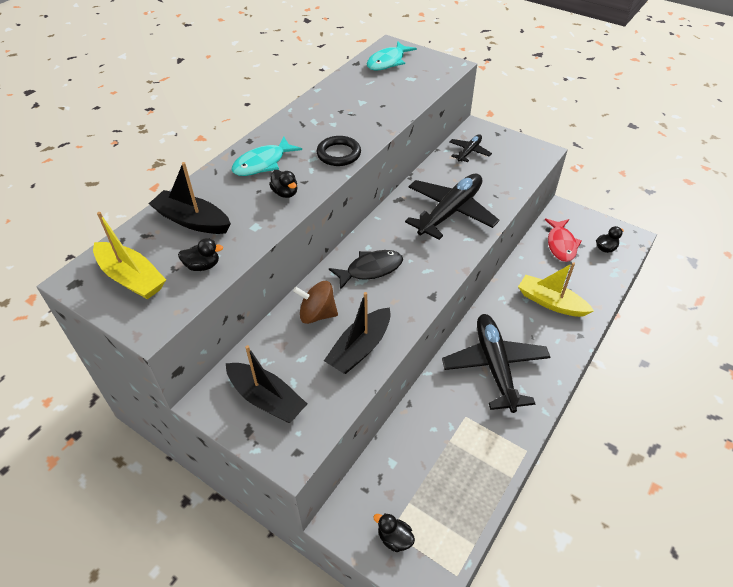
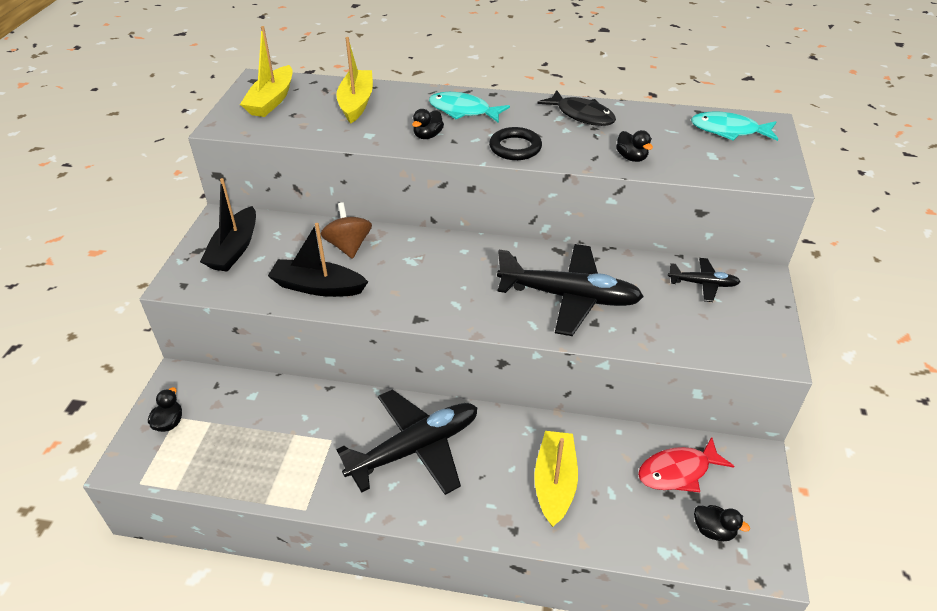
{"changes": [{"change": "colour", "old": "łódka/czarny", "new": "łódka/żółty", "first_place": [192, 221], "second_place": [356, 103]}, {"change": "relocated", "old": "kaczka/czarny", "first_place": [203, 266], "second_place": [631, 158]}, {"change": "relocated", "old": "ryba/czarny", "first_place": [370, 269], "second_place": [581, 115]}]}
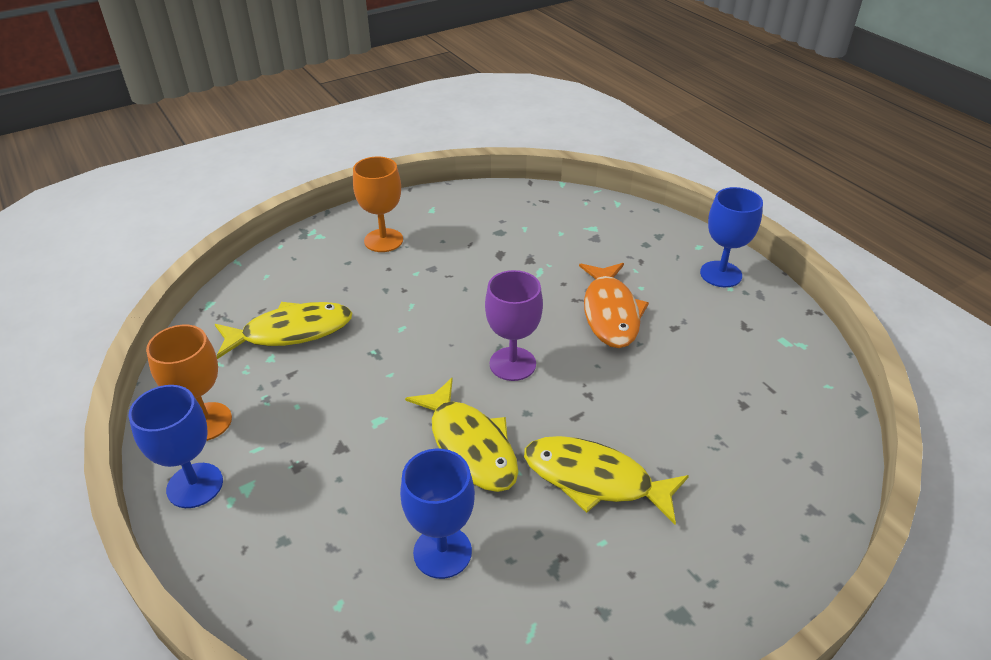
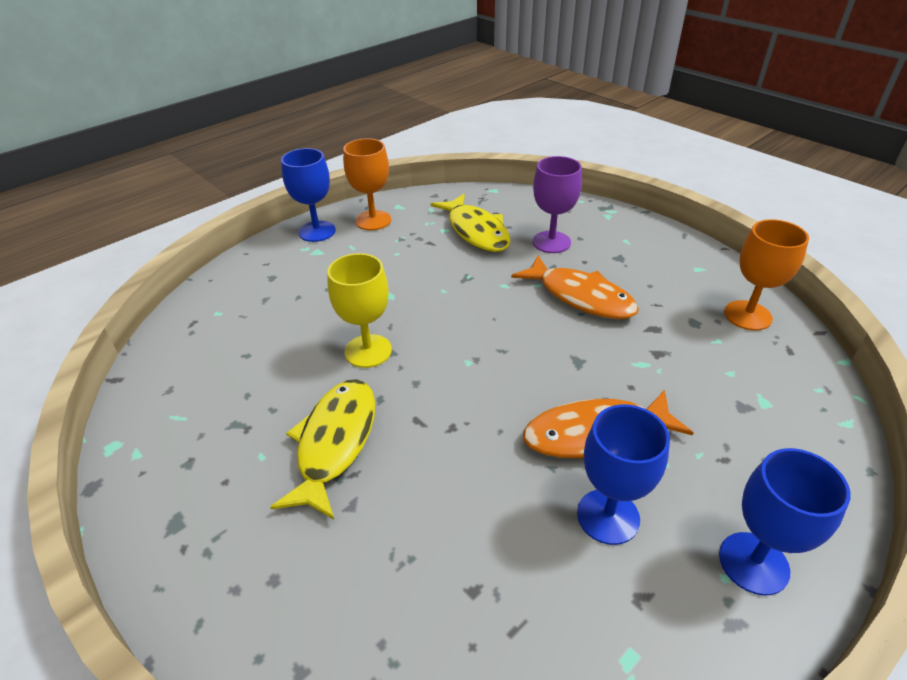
{"changes": [{"change": "relocated", "old": "kielich/pomarańczowy", "first_place": [383, 240], "second_place": [747, 315]}, {"change": "relocated", "old": "kielich/fioletowy", "first_place": [512, 364], "second_place": [551, 242]}, {"change": "exchanged", "old": "ryba/żółty", "new": "kielich/żółty", "first_place": [470, 445], "second_place": [368, 351]}, {"change": "relocated", "old": "kielich/niebieski", "first_place": [442, 552], "second_place": [608, 516]}, {"change": "appeared", "new": "ryba/pomarańczowy", "second_place": [580, 296]}]}
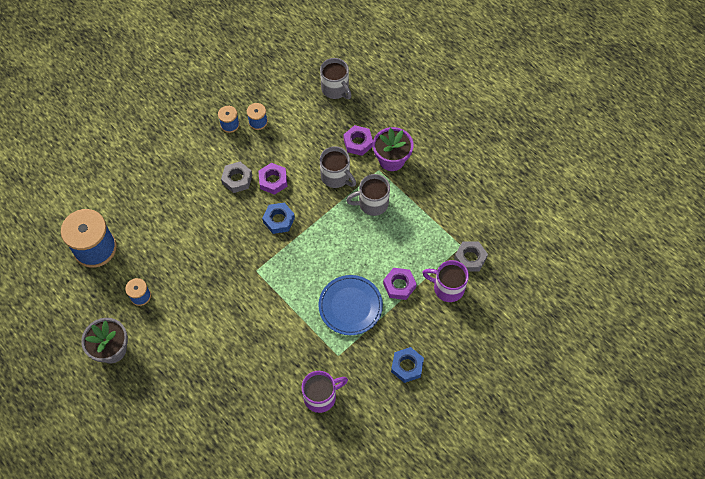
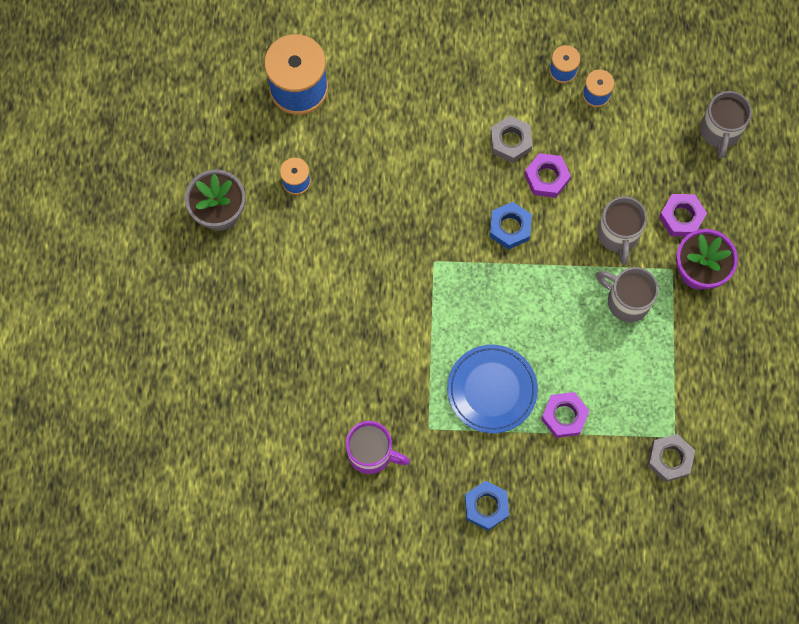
{"changes": [{"change": "missing", "old": "kubek/fioletowy", "first_place": [447, 288]}]}
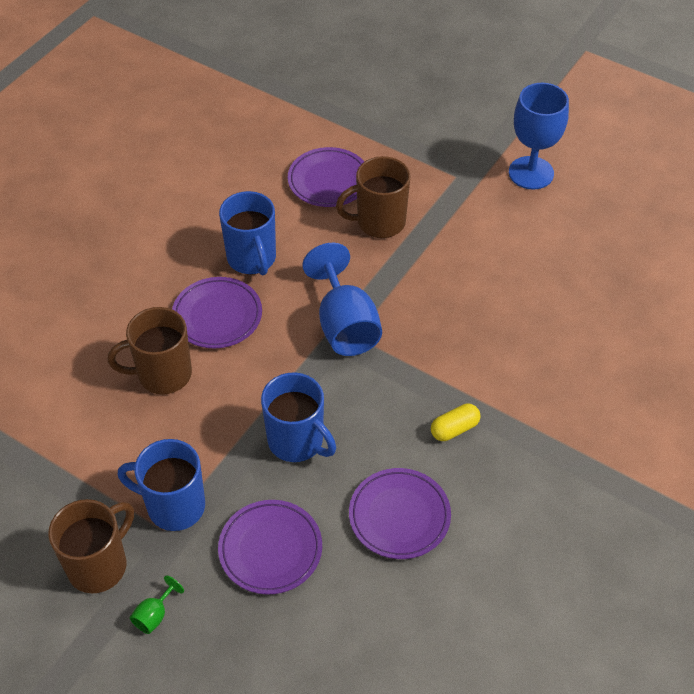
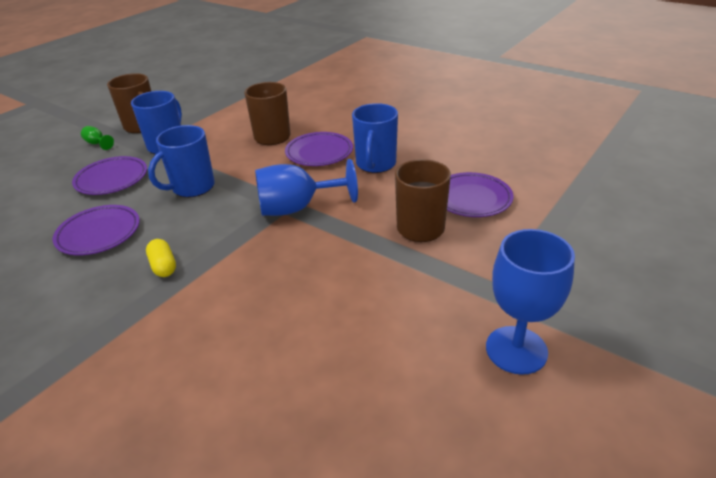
{"changes": [{"change": "spun", "old": "kubek/niebieski", "first_place": [252, 259], "second_place": [375, 164], "degrees": -60}]}
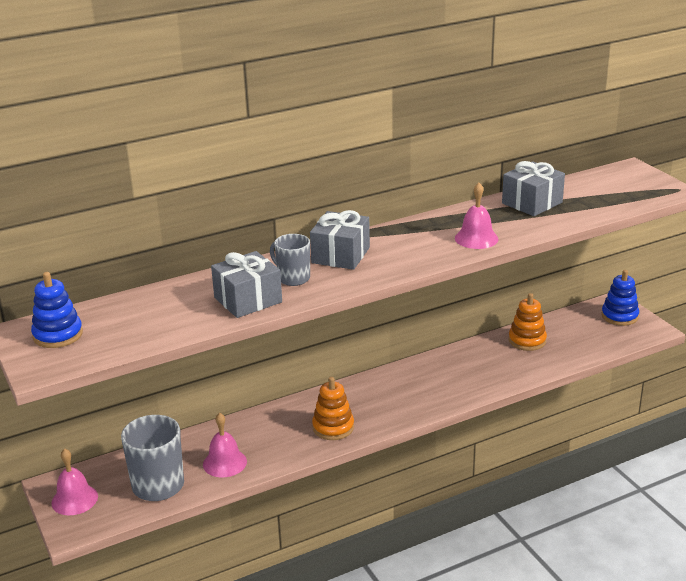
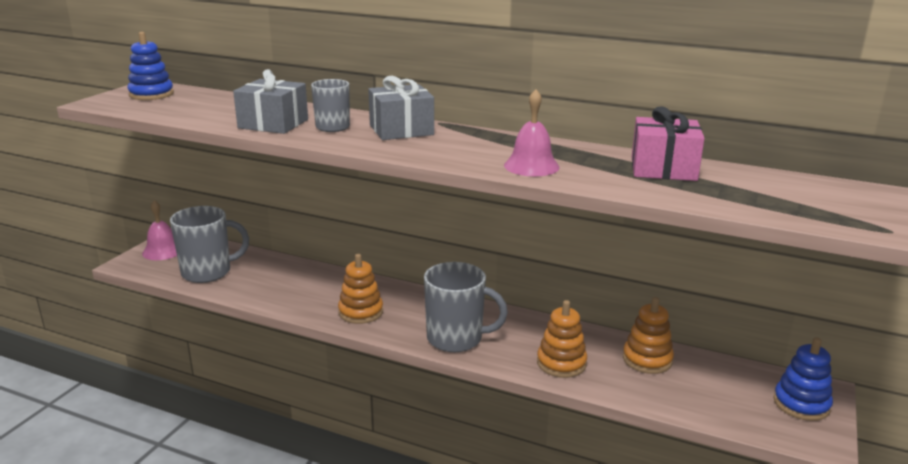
{"changes": [{"change": "colour", "old": "prezent/szary", "new": "prezent/różowy", "first_place": [532, 203], "second_place": [663, 169]}, {"change": "missing", "old": "dzwonek/różowy", "first_place": [224, 463]}, {"change": "appeared", "new": "kubek/szary", "second_place": [456, 339]}, {"change": "appeared", "new": "zabawka nakładanka/pomarańczowy", "second_place": [561, 363]}]}
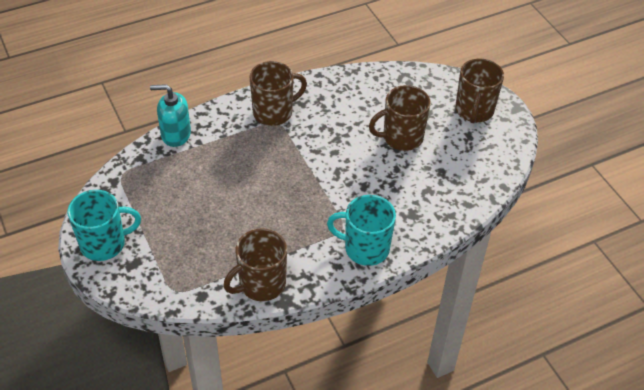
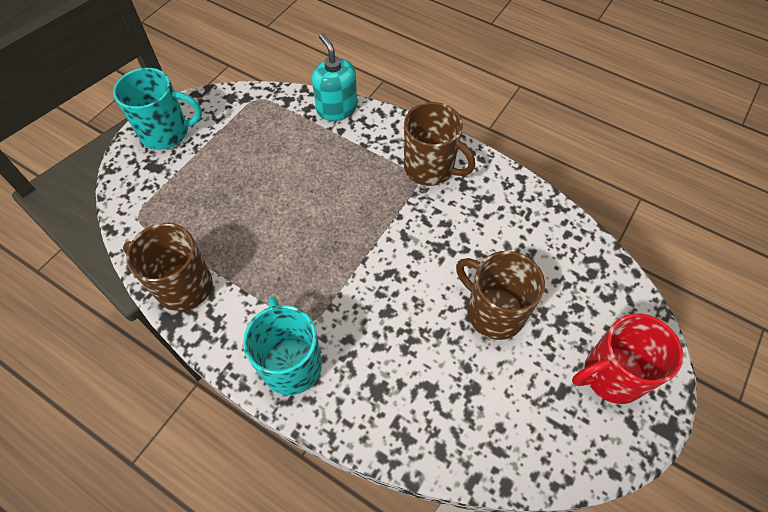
{"changes": [{"change": "colour", "old": "kubek/brązowy", "new": "kubek/czerwony", "first_place": [474, 111], "second_place": [611, 375]}, {"change": "spun", "old": "kubek/turkusowy", "first_place": [104, 244], "second_place": [166, 133], "degrees": -45}]}
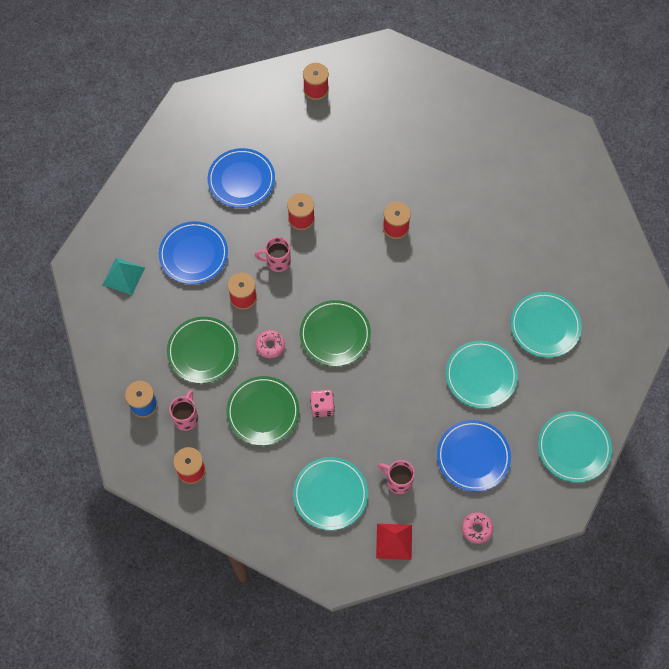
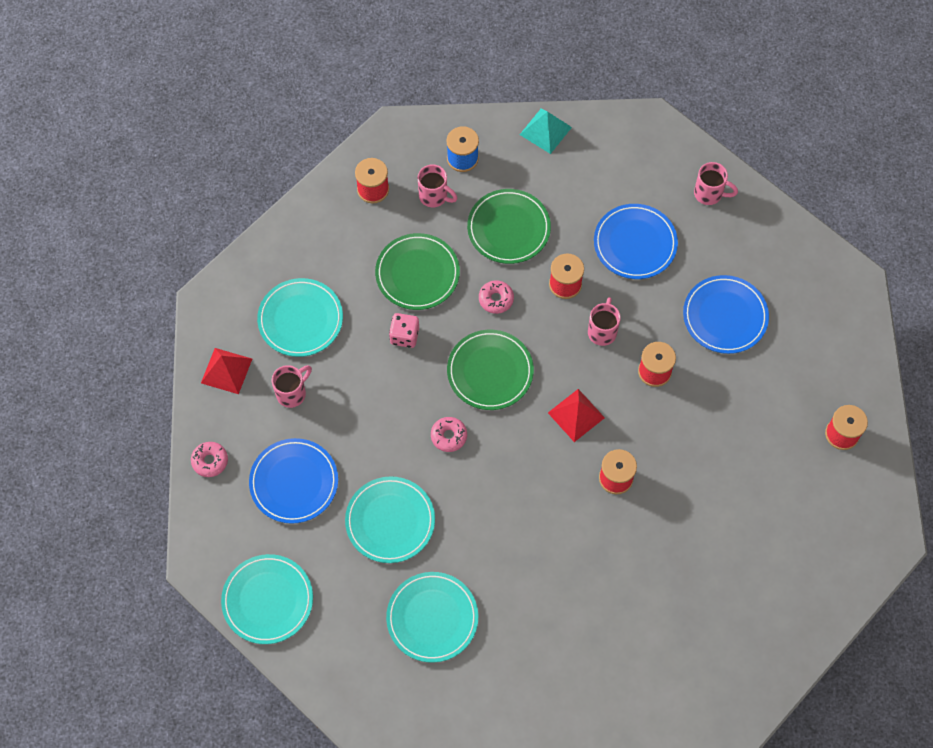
{"changes": [{"change": "relocated", "old": "piramida/turkusowy", "first_place": [123, 276], "second_place": [545, 130]}, {"change": "appeared", "new": "kubek/różowy", "second_place": [709, 194]}, {"change": "appeared", "new": "piramida/czerwony", "second_place": [576, 415]}, {"change": "appeared", "new": "donut/różowy", "second_place": [449, 436]}]}
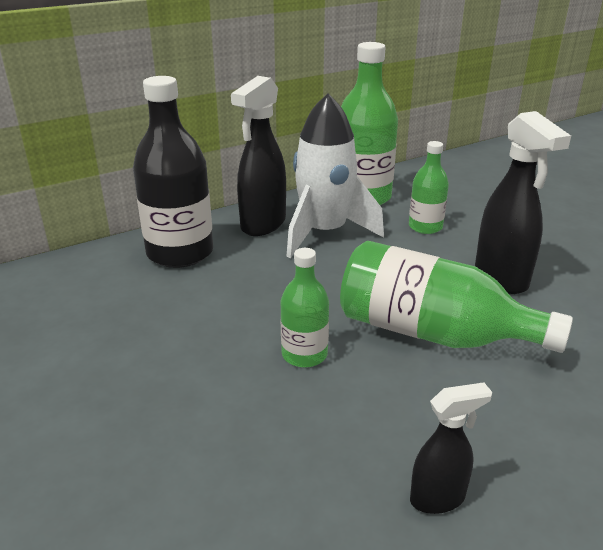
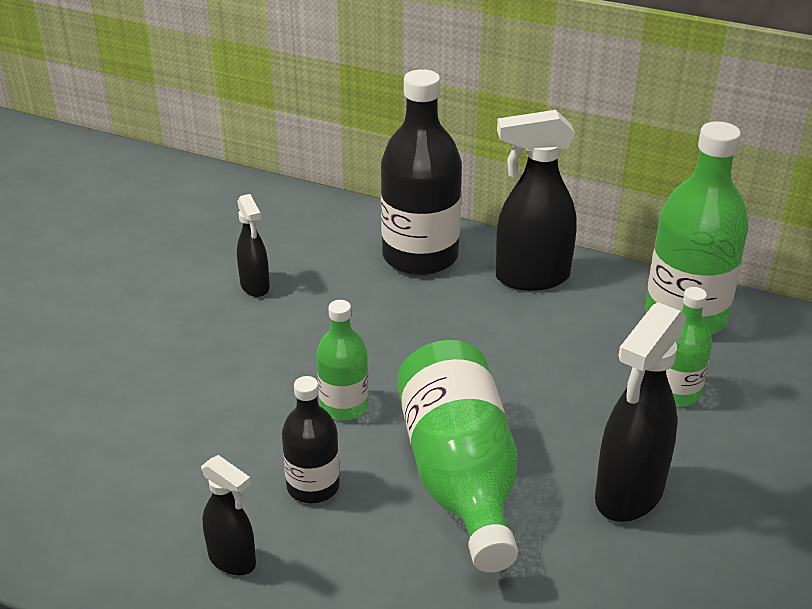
{"changes": [{"change": "missing", "old": "rakieta/biały", "first_place": [324, 233]}, {"change": "appeared", "new": "spryskiwacz/czarny", "second_place": [255, 286]}, {"change": "appeared", "new": "butelka/czarny", "second_place": [313, 486]}]}
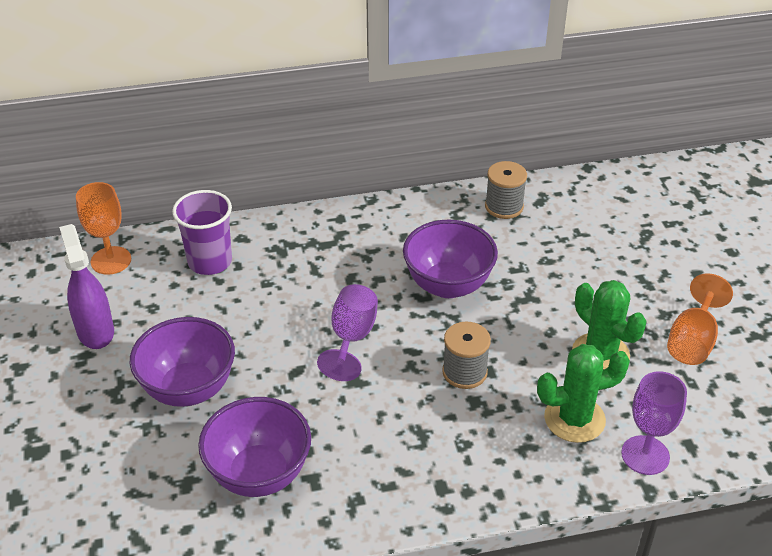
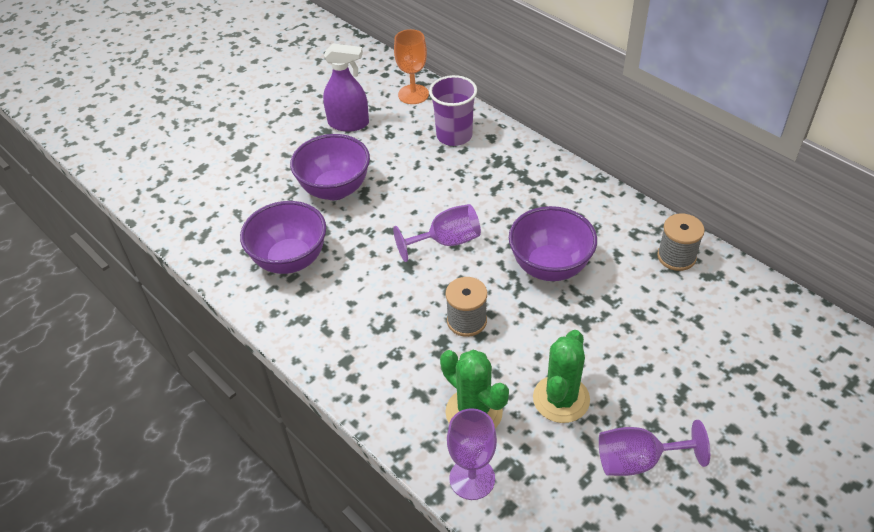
{"changes": [{"change": "spun", "old": "spryskiwacz/fioletowy", "first_place": [95, 331], "second_place": [348, 123], "degrees": 60}, {"change": "colour", "old": "kielich/pomarańczowy", "new": "kielich/fioletowy", "first_place": [692, 341], "second_place": [638, 460]}]}
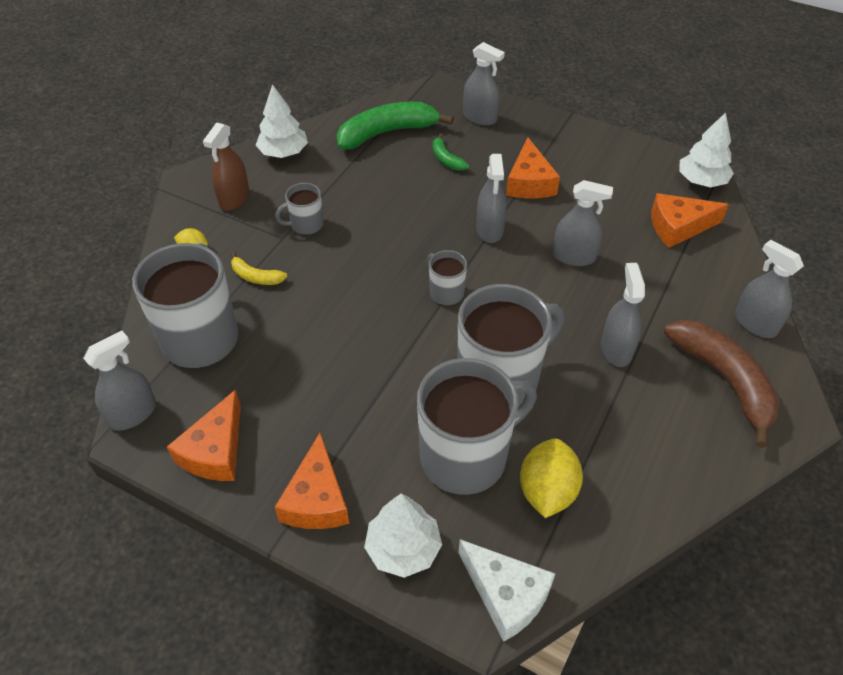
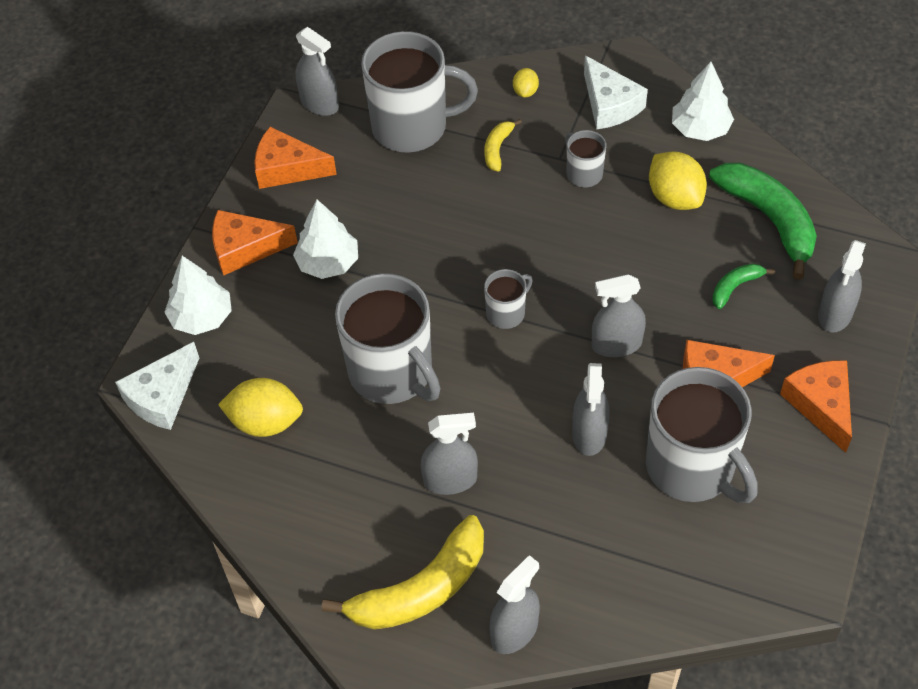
{"changes": [{"change": "relocated", "old": "drzewko/biały", "first_place": [701, 181], "second_place": [328, 263]}, {"change": "exchanged", "old": "spryskiwacz/brązowy", "new": "ser/biały", "first_place": [234, 199], "second_place": [609, 104]}, {"change": "relocated", "old": "ser/pomarańczowy", "first_place": [678, 227], "second_place": [821, 405]}, {"change": "colour", "old": "banan/brązowy", "new": "banan/żółty", "first_place": [724, 380], "second_place": [420, 589]}, {"change": "relocated", "old": "kubek/szary", "first_place": [466, 456], "second_place": [692, 467]}, {"change": "appeared", "new": "cytryna/żółty", "second_place": [675, 197]}]}
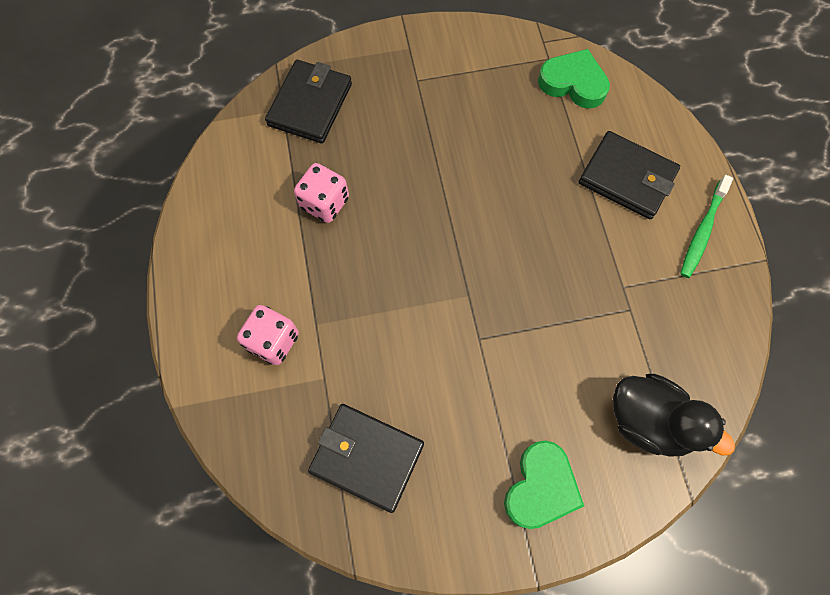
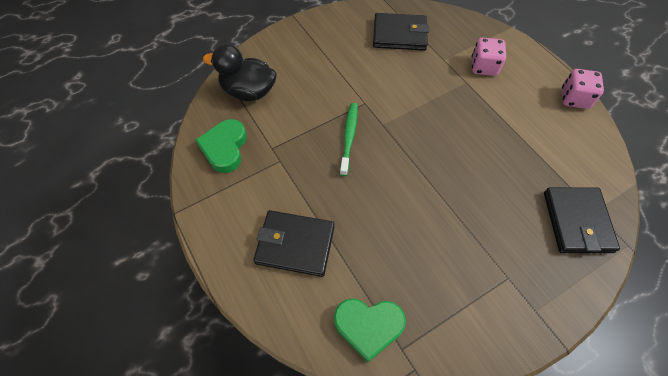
{"changes": [{"change": "relocated", "old": "kostka do gry/różowy", "first_place": [325, 203], "second_place": [574, 99]}, {"change": "relocated", "old": "szczoteczka do zębów/zielony", "first_place": [702, 231], "second_place": [349, 137]}, {"change": "relocated", "old": "serce/zielony", "first_place": [540, 487], "second_place": [225, 148]}]}
